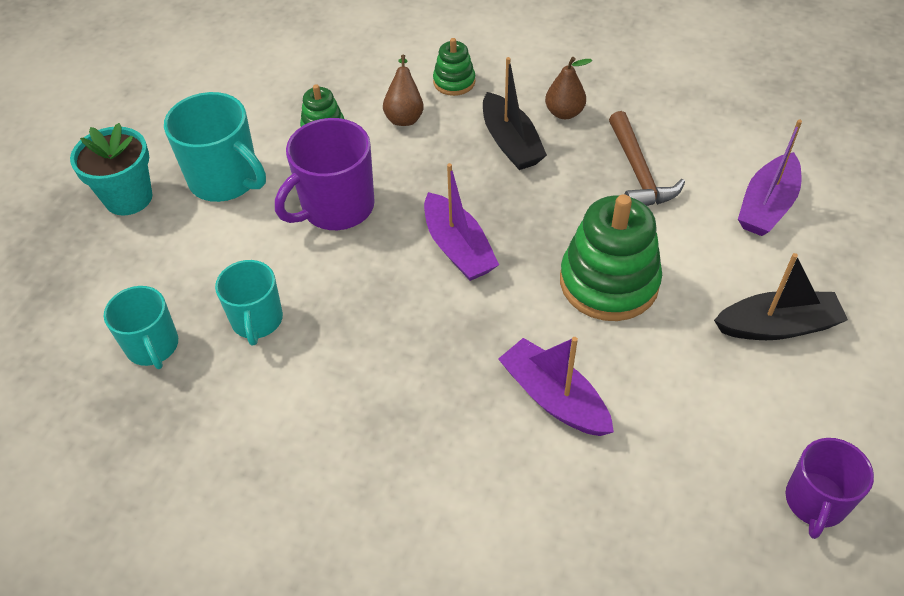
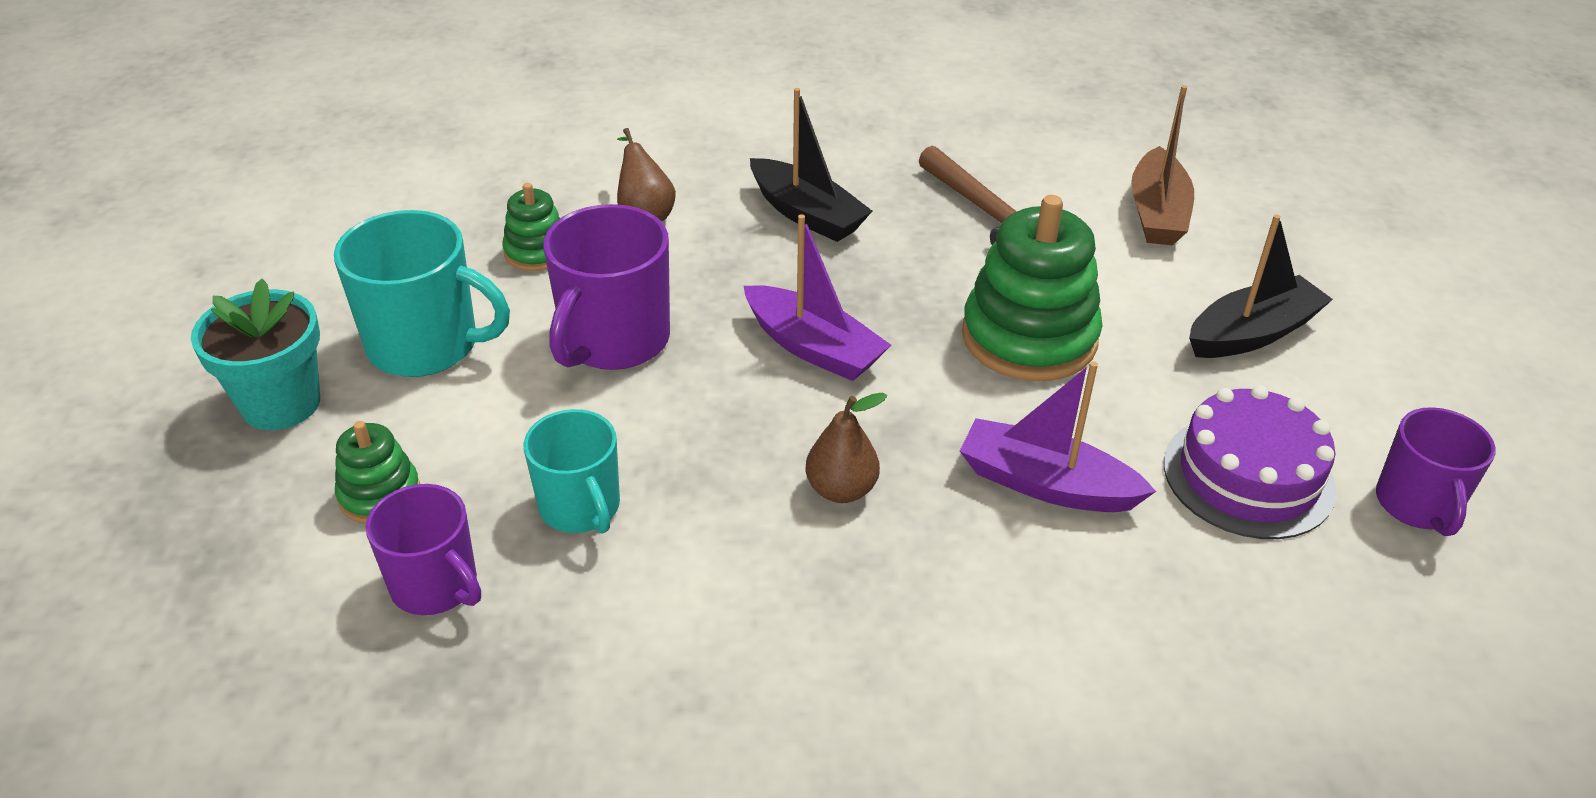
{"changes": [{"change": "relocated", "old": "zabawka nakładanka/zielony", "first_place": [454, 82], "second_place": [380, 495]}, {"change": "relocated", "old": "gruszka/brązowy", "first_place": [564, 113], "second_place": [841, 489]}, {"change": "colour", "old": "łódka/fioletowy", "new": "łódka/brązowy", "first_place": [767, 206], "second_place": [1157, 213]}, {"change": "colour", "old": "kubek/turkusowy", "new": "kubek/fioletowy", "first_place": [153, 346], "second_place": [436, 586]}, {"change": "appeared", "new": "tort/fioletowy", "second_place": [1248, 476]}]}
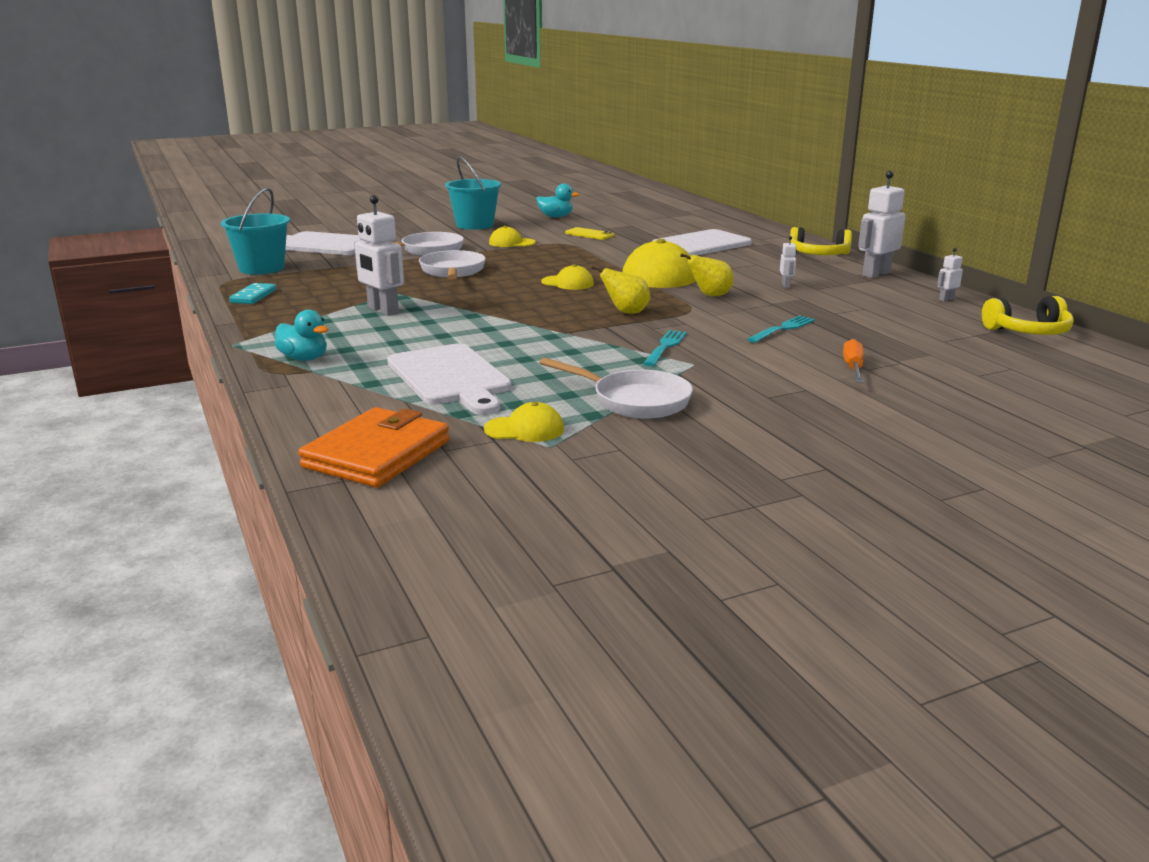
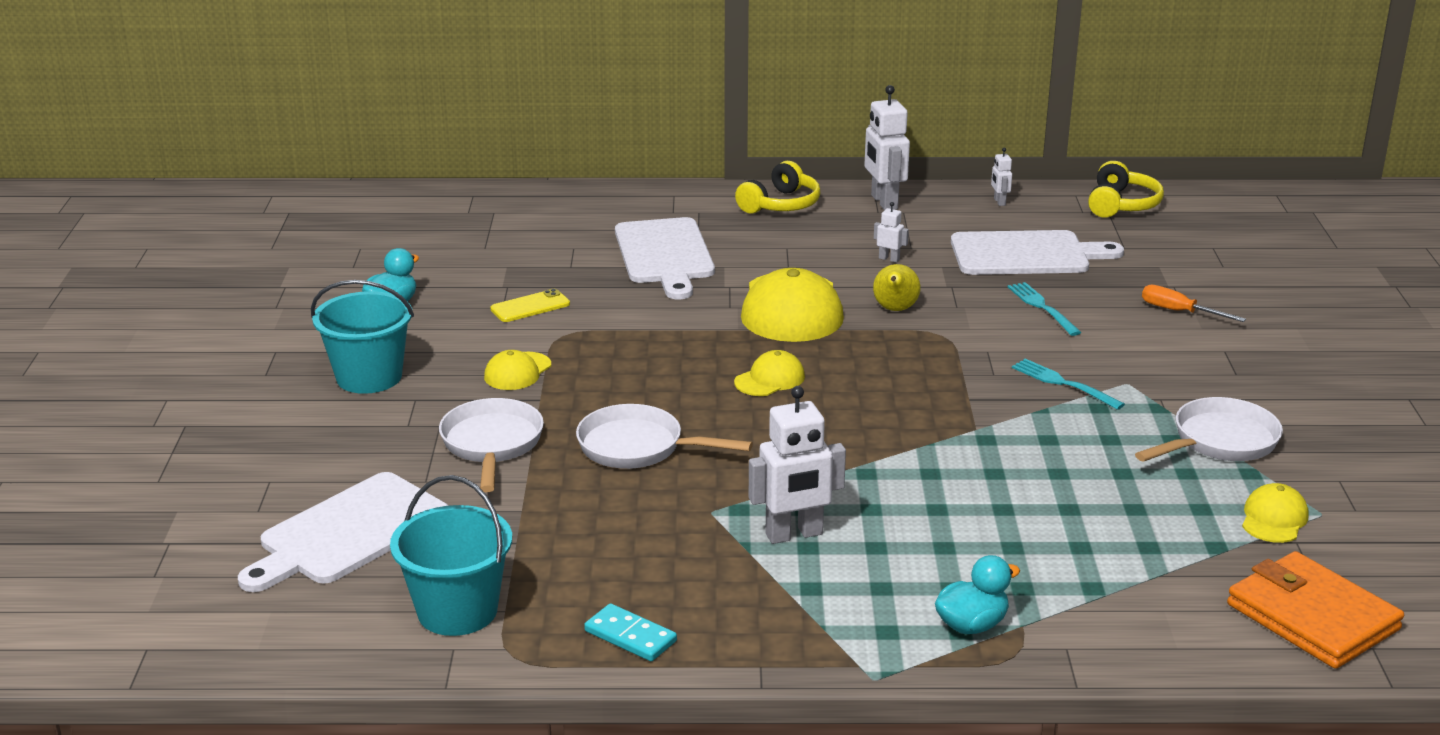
{"changes": [{"change": "missing", "old": "gruszka/żółty", "first_place": [626, 312]}, {"change": "relocated", "old": "deska do krojenia/biały", "first_place": [450, 377], "second_place": [1026, 254]}]}
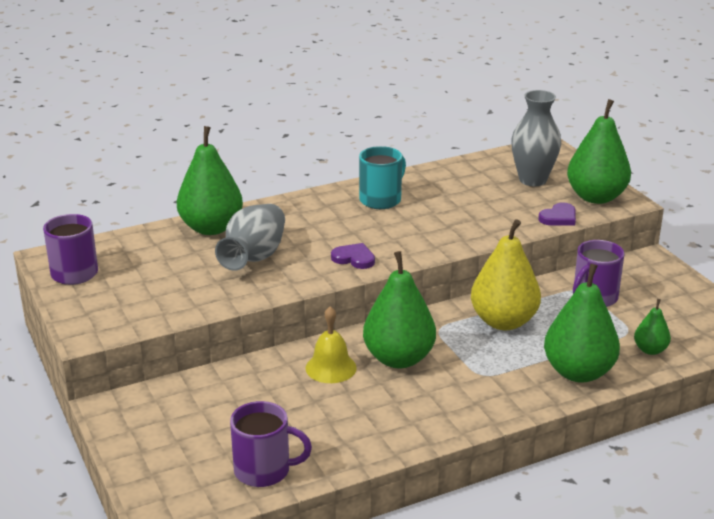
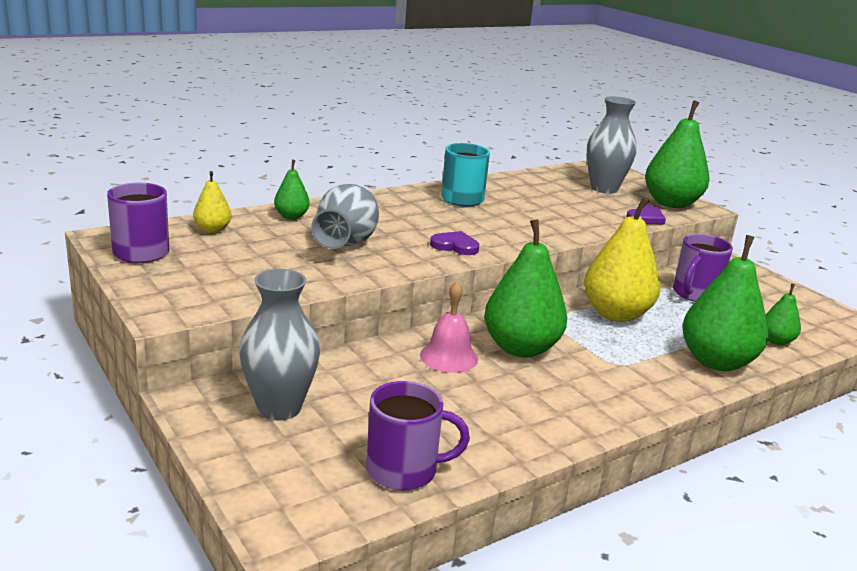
{"changes": [{"change": "size", "old": "gruszka/zielony", "first_place": [211, 228], "second_place": [291, 216], "factor": 0.49}, {"change": "colour", "old": "dzwonek/żółty", "new": "dzwonek/różowy", "first_place": [331, 368], "second_place": [449, 357]}, {"change": "appeared", "new": "gruszka/żółty", "second_place": [212, 230]}, {"change": "appeared", "new": "wazon/szary", "second_place": [279, 408]}]}
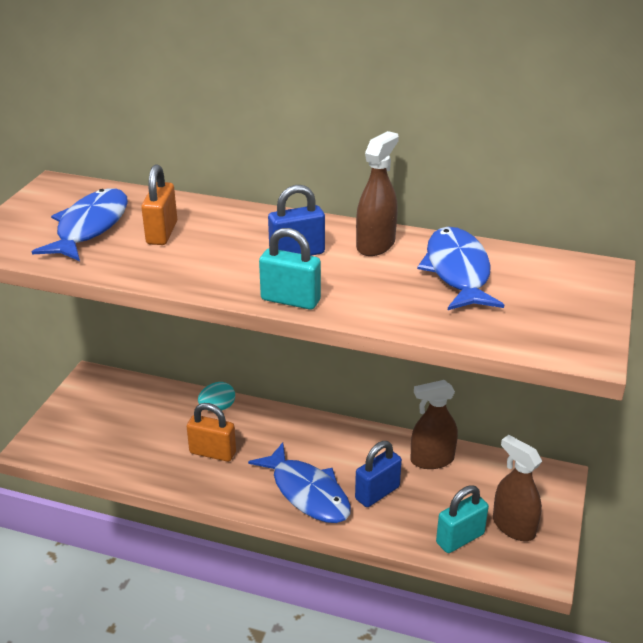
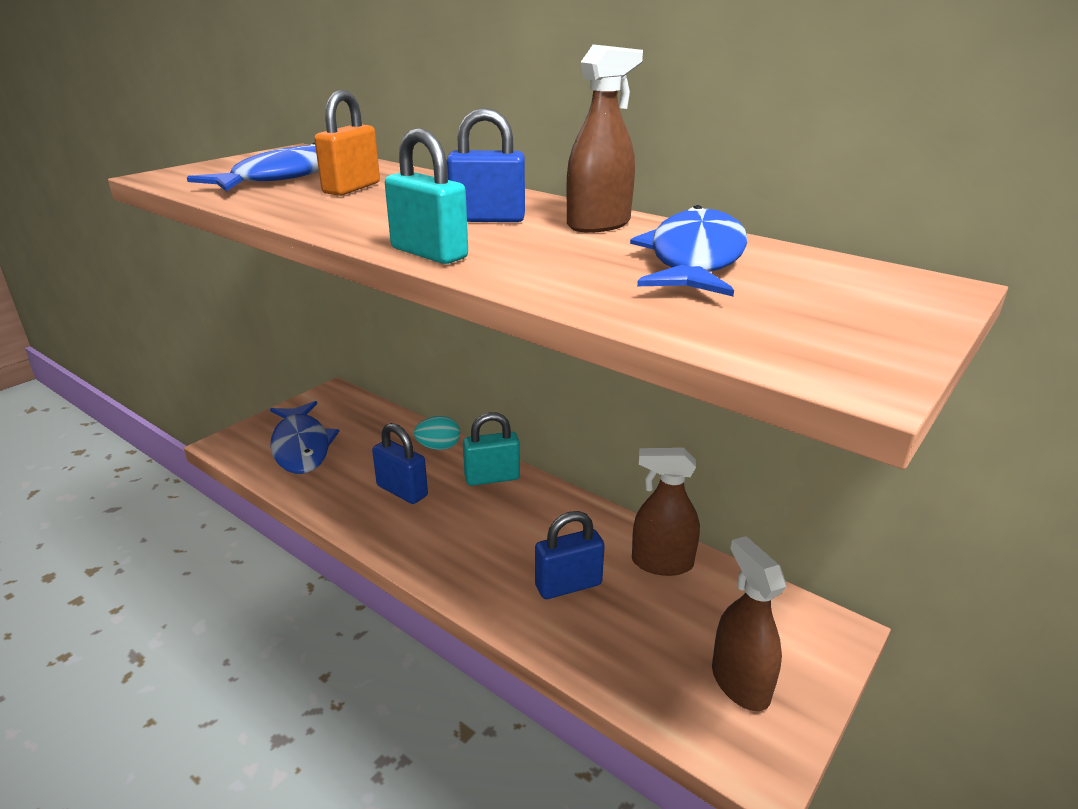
{"changes": [{"change": "colour", "old": "kłódka/pomarańczowy", "new": "kłódka/niebieski", "first_place": [212, 453], "second_place": [402, 491]}, {"change": "relocated", "old": "ryba/niebieski", "first_place": [307, 492], "second_place": [301, 446]}, {"change": "relocated", "old": "kłódka/turkusowy", "first_place": [460, 538], "second_place": [492, 478]}]}
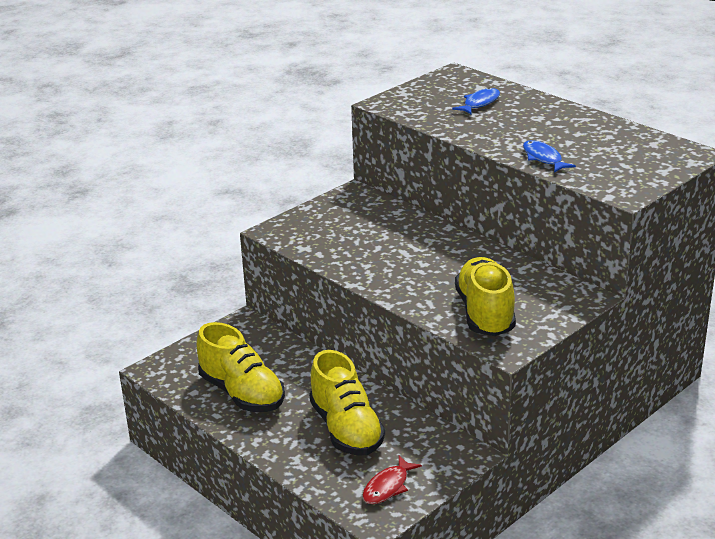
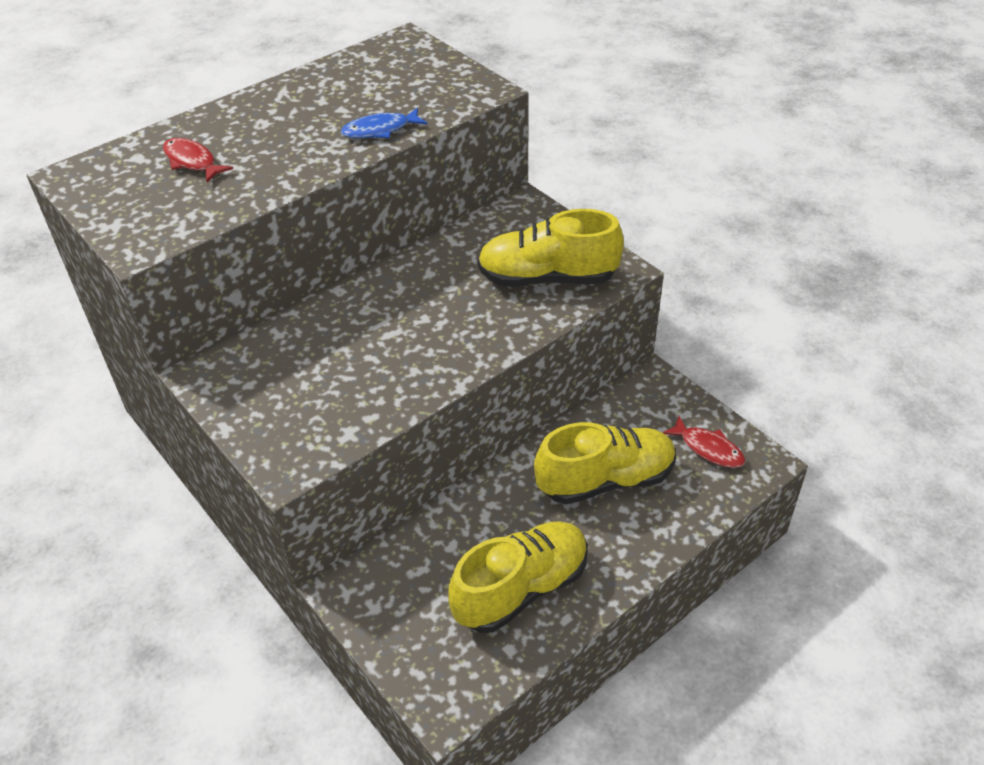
{"changes": [{"change": "colour", "old": "ryba/niebieski", "new": "ryba/czerwony", "first_place": [479, 103], "second_place": [192, 162]}]}
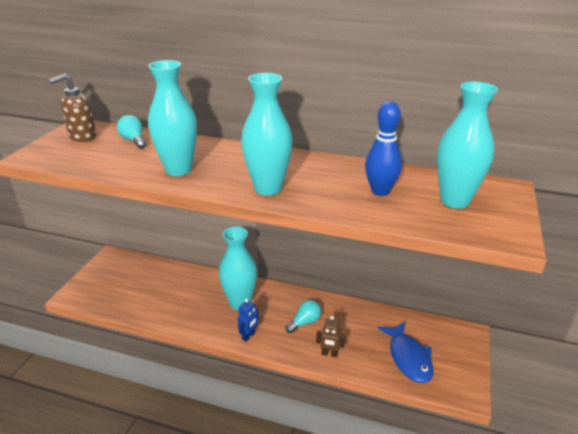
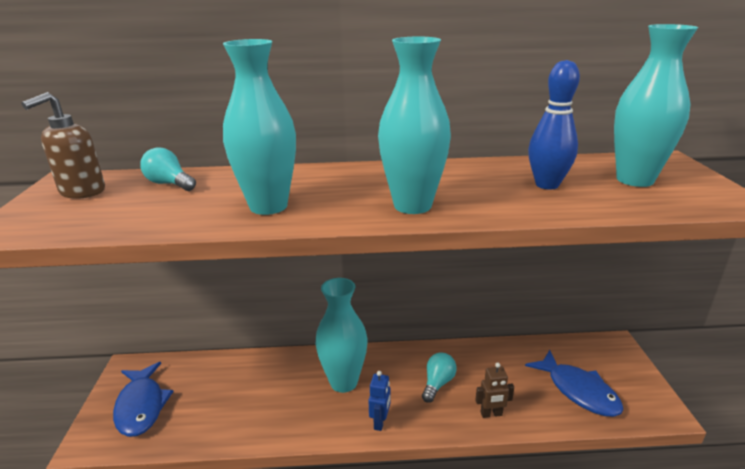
{"changes": [{"change": "appeared", "new": "ryba/niebieski", "second_place": [141, 406]}]}
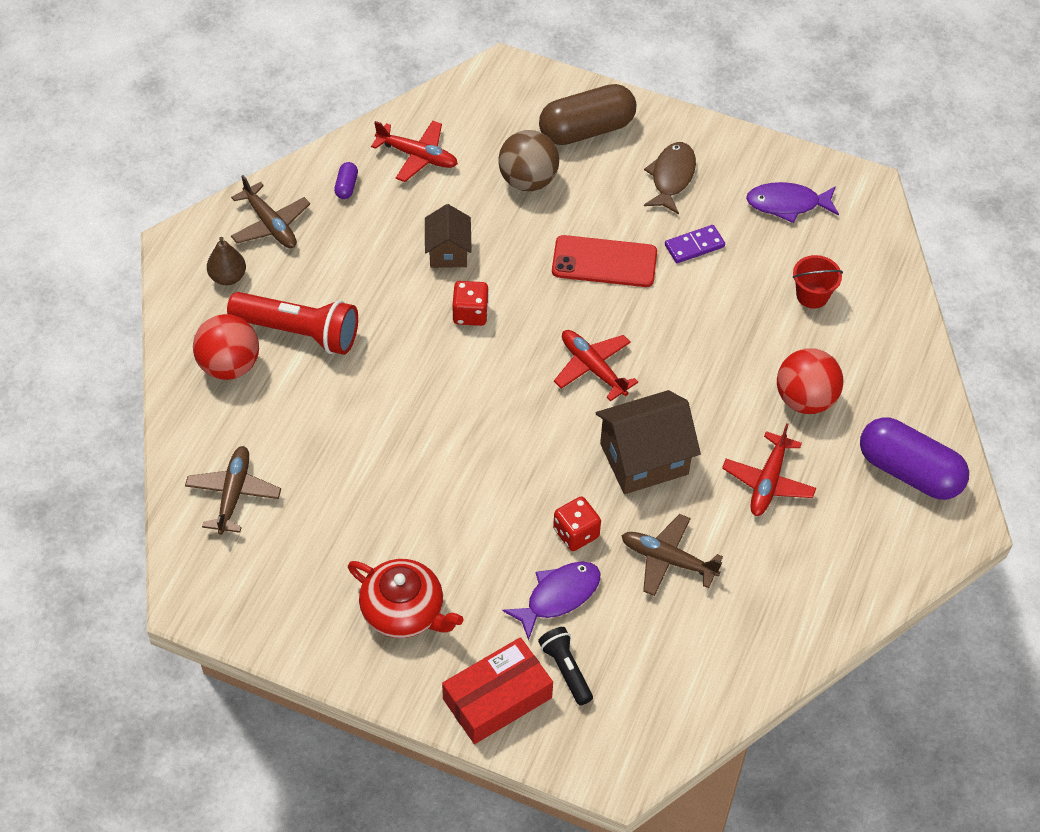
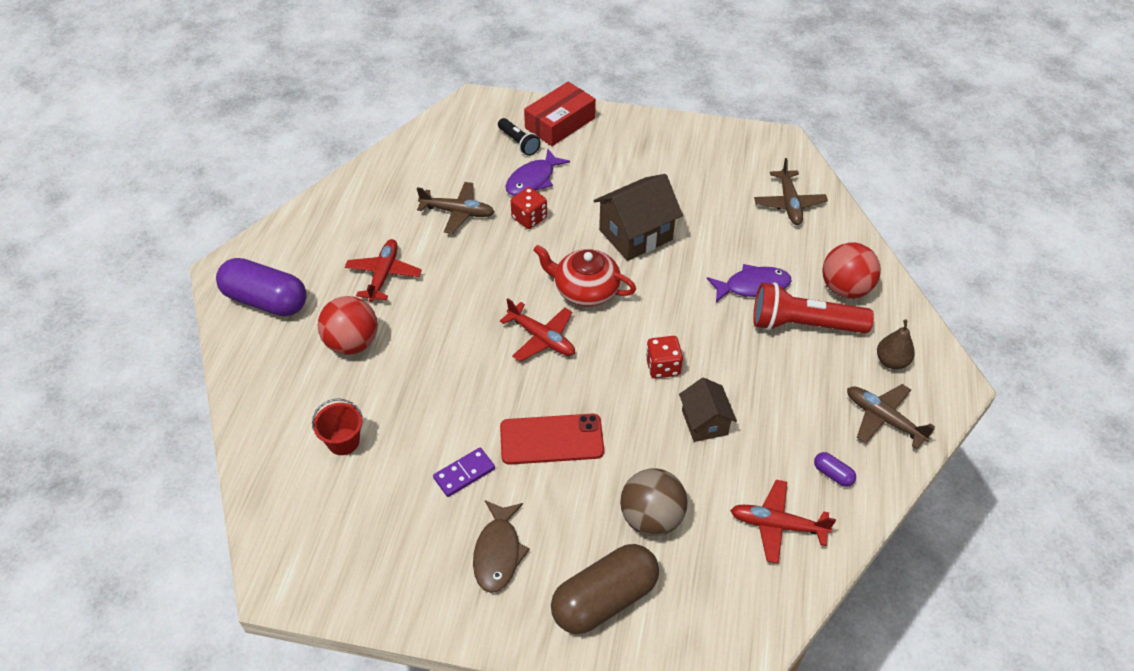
{"changes": [{"change": "spun", "old": "kapsułka/fioletowy", "first_place": [346, 186], "second_place": [833, 474], "degrees": -45}, {"change": "relocated", "old": "ryba/fioletowy", "first_place": [787, 204], "second_place": [752, 286]}, {"change": "relocated", "old": "domek/brązowy", "first_place": [644, 459], "second_place": [636, 235]}, {"change": "relocated", "old": "imbryk/czerwony", "first_place": [404, 611], "second_place": [585, 290]}]}
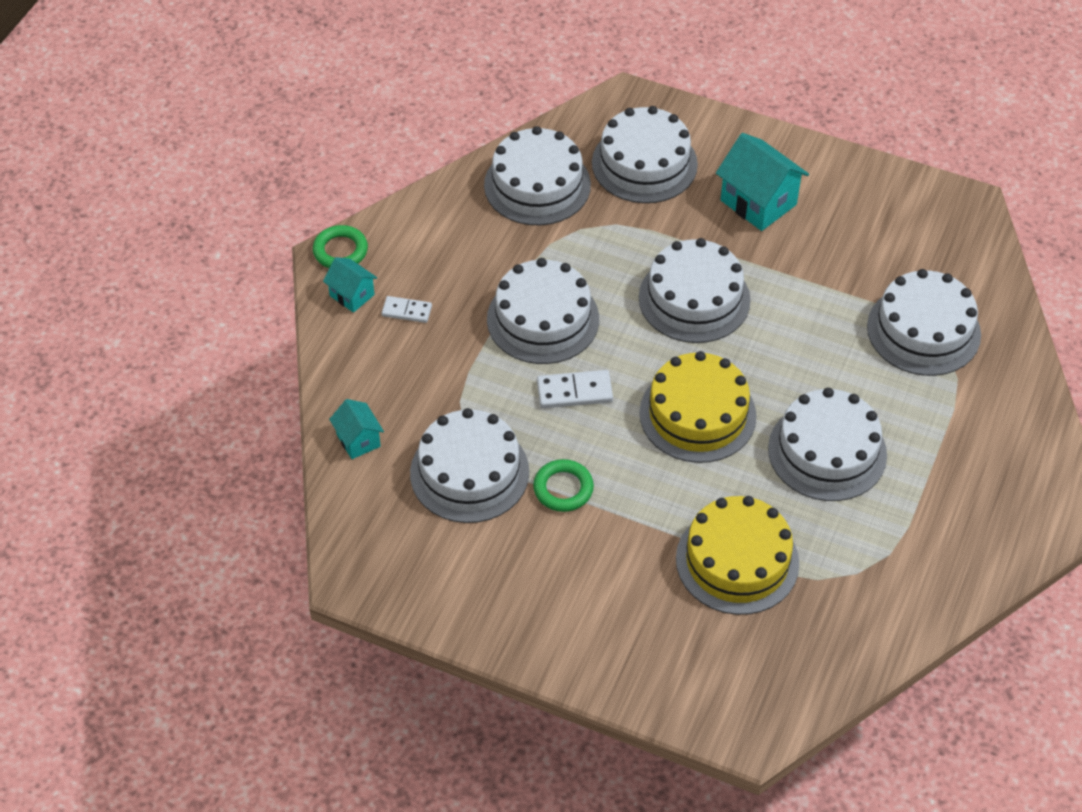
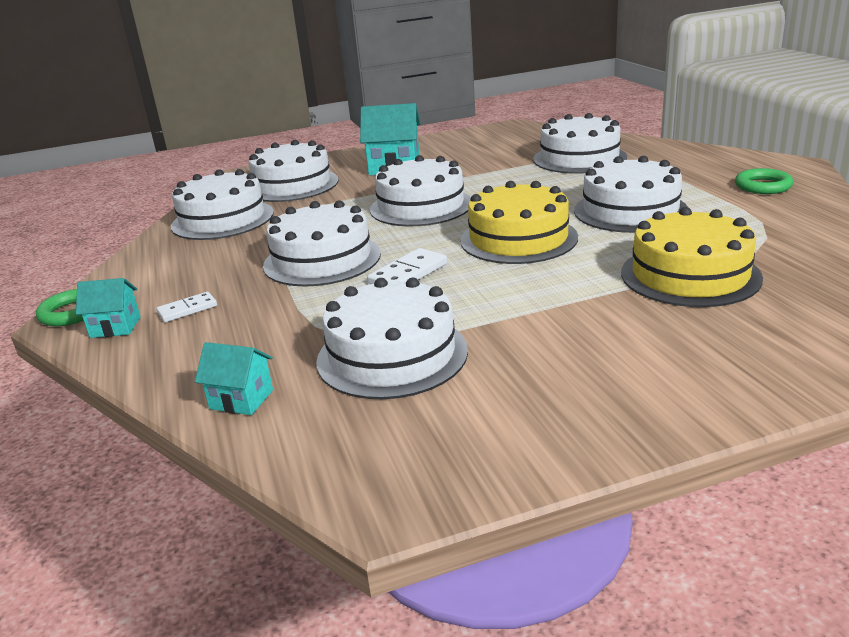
{"changes": [{"change": "relocated", "old": "pierścień/zielony", "first_place": [563, 488], "second_place": [763, 186]}]}
